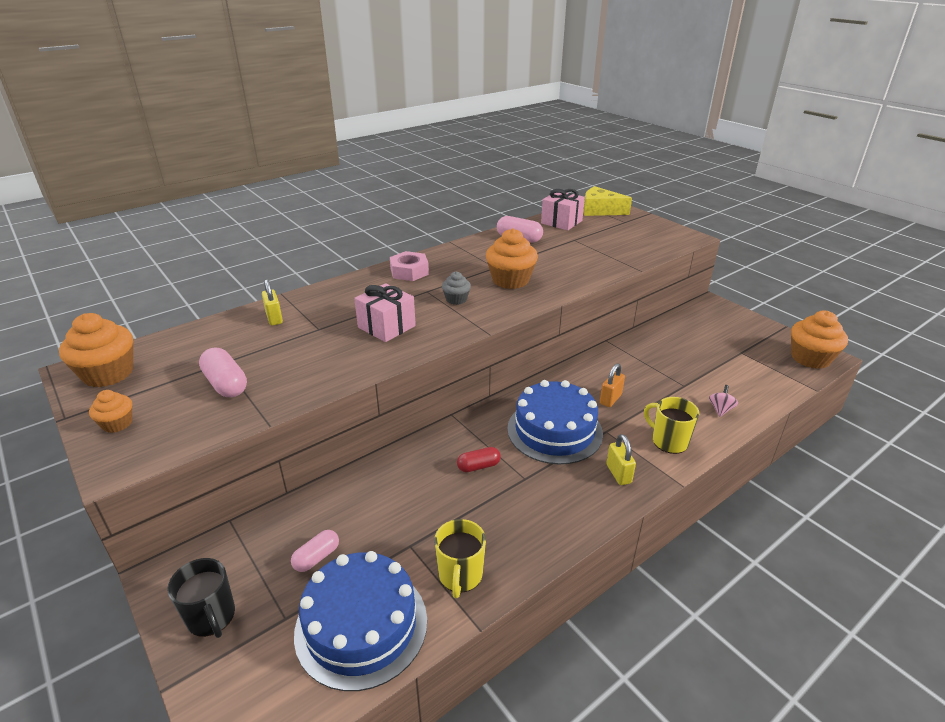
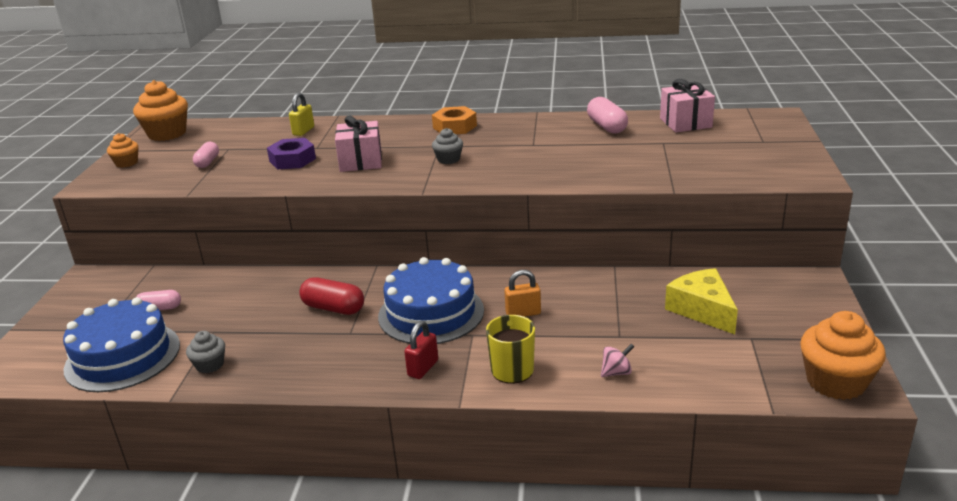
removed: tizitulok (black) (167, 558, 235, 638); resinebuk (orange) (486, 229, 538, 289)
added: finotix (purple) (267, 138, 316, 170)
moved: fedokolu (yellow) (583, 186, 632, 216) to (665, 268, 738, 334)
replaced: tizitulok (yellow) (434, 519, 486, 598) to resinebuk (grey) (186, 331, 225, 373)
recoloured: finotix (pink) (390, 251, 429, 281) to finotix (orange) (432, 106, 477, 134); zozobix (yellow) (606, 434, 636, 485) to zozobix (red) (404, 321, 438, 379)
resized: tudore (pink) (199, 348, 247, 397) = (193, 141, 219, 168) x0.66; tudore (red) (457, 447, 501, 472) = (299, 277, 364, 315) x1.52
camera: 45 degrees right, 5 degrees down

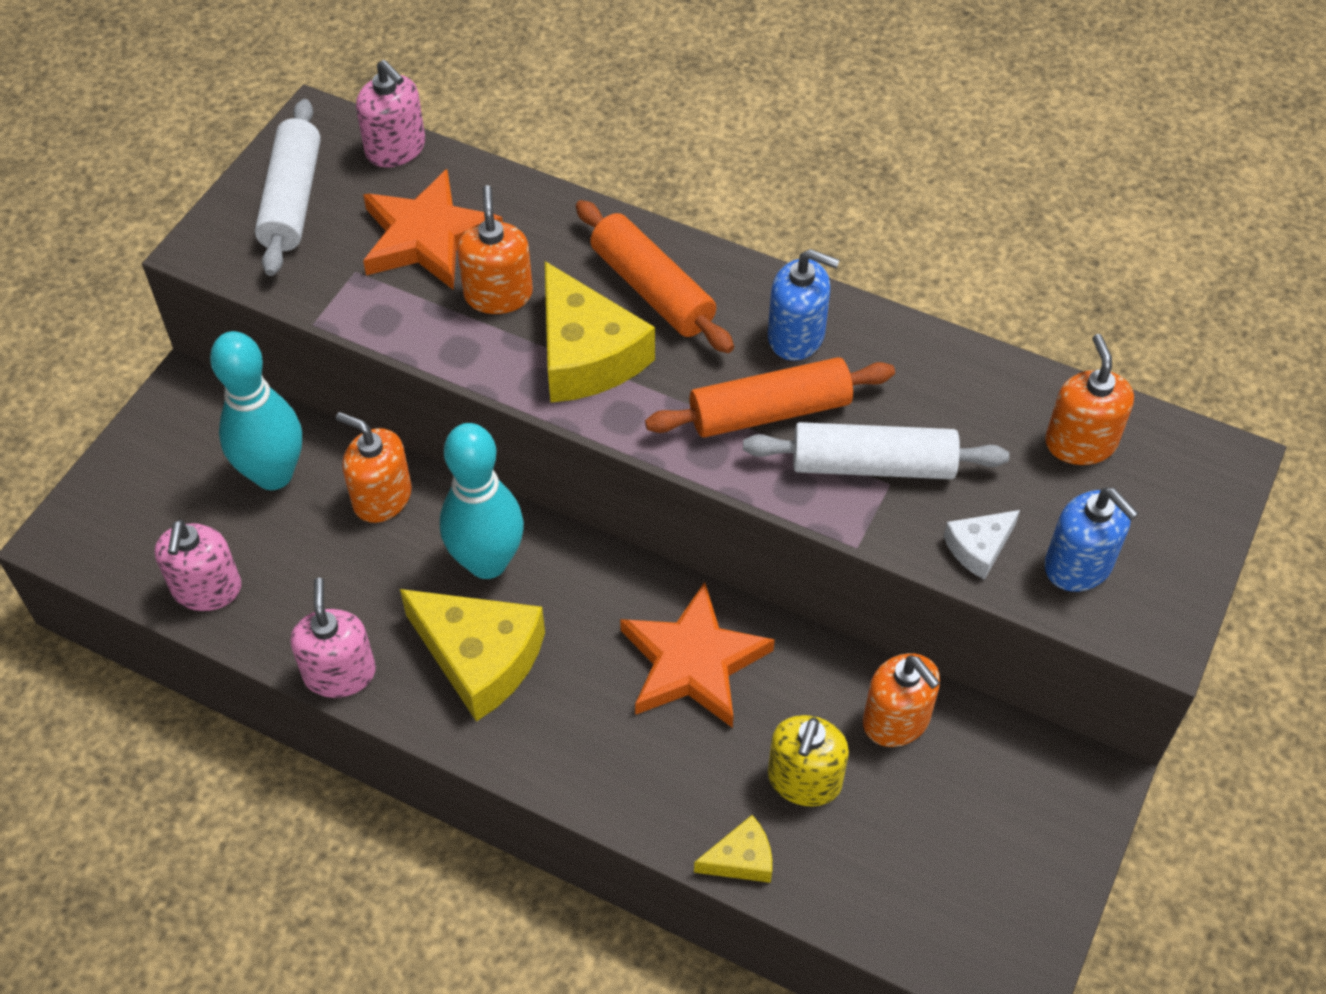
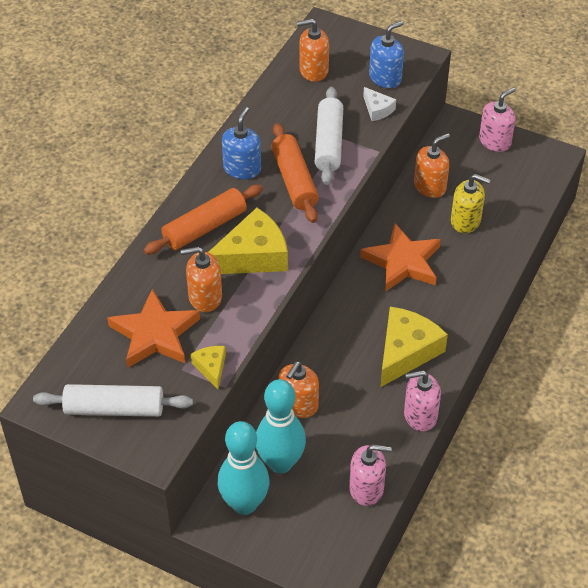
moved: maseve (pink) (356, 60, 425, 167) to (479, 88, 516, 152); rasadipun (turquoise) (440, 423, 524, 579) to (218, 421, 269, 515); fedokolu (yellow) (694, 815, 772, 883) to (191, 346, 226, 389)
camera: 90 degrees left, 5 degrees down

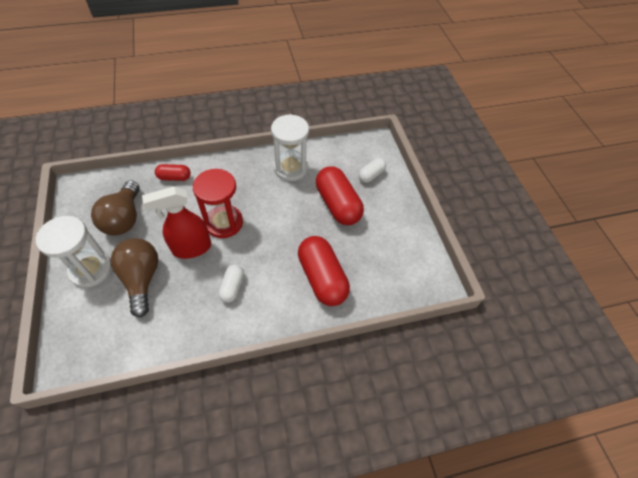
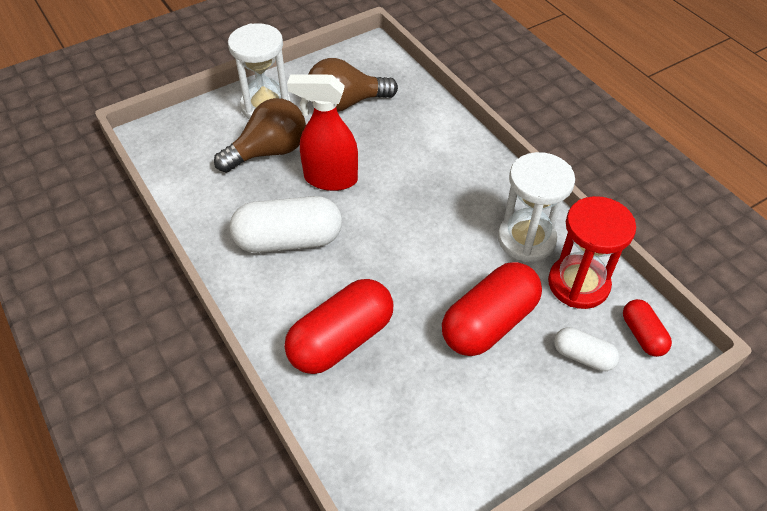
moved: tudore (red) (155, 164, 191, 181) to (623, 299, 672, 357); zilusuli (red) (193, 169, 243, 238) to (548, 196, 636, 309)
turned: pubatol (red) (142, 186, 211, 259) = (287, 74, 358, 191) 45 degrees counterclockwise
resized: tudore (white) (218, 264, 244, 303) = (230, 196, 342, 253) x1.91
camera: 75 degrees right, 5 degrees down

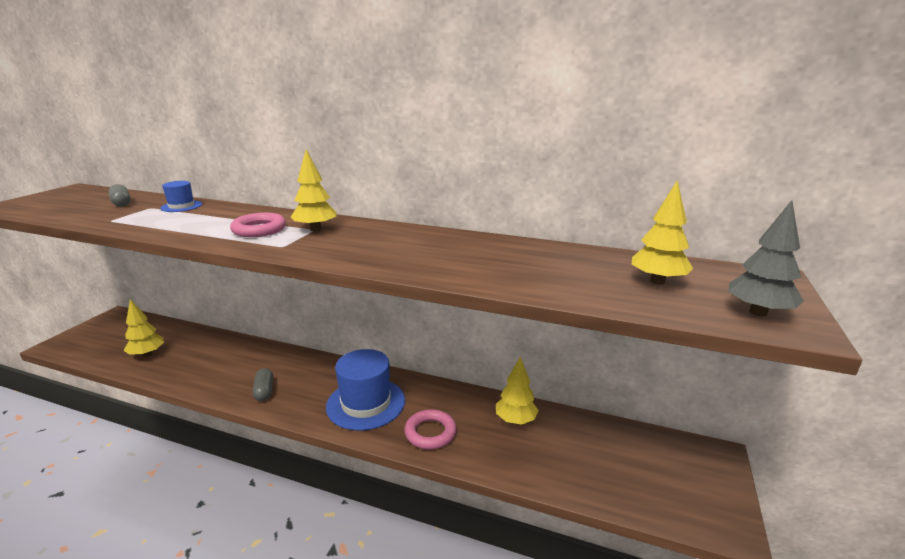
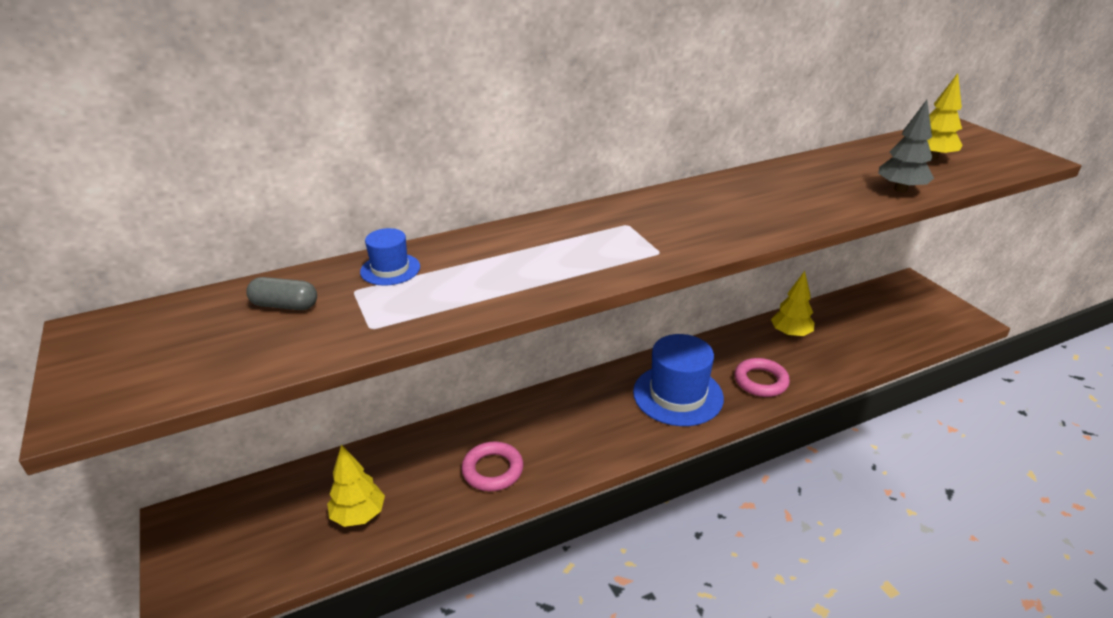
removed: tudore (grey) (253, 368, 273, 401); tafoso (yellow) (291, 149, 336, 231)
moved: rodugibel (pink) (230, 213, 286, 237) to (462, 442, 523, 491); tafoso (grey) (728, 200, 804, 316) to (878, 100, 934, 193)
camera: 45 degrees left, 10 degrees up

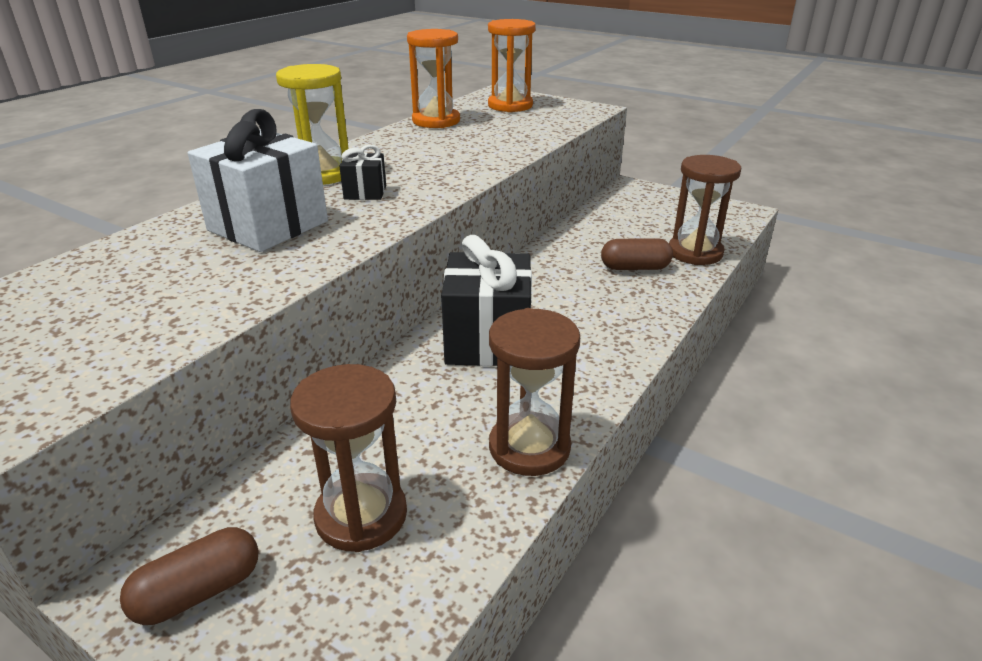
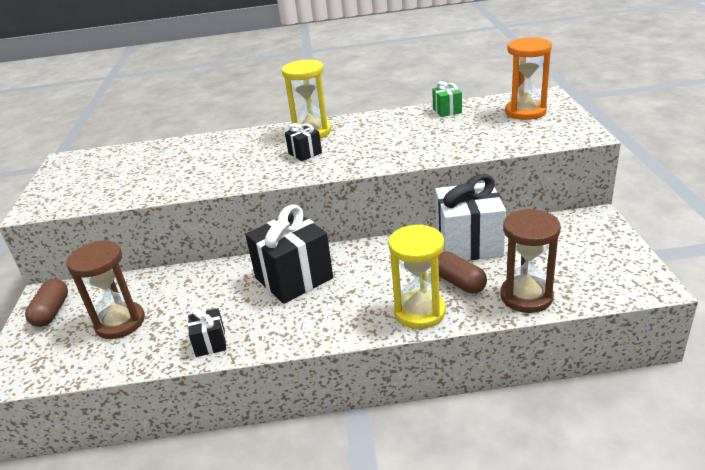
added: zilusuli (yellow) (388, 224, 446, 329)
moved: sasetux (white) (188, 109, 328, 252) to (435, 174, 506, 260)
replaced: zilusuli (orange) (407, 29, 460, 128) to sasetux (green) (432, 81, 462, 117); zilusuli (brown) (489, 308, 580, 476) to sasetux (black) (188, 308, 226, 357)
turned: tudore (brown) (120, 527, 259, 625) = (25, 279, 68, 327) 75 degrees clockwise
camera: 55 degrees right, 0 degrees up

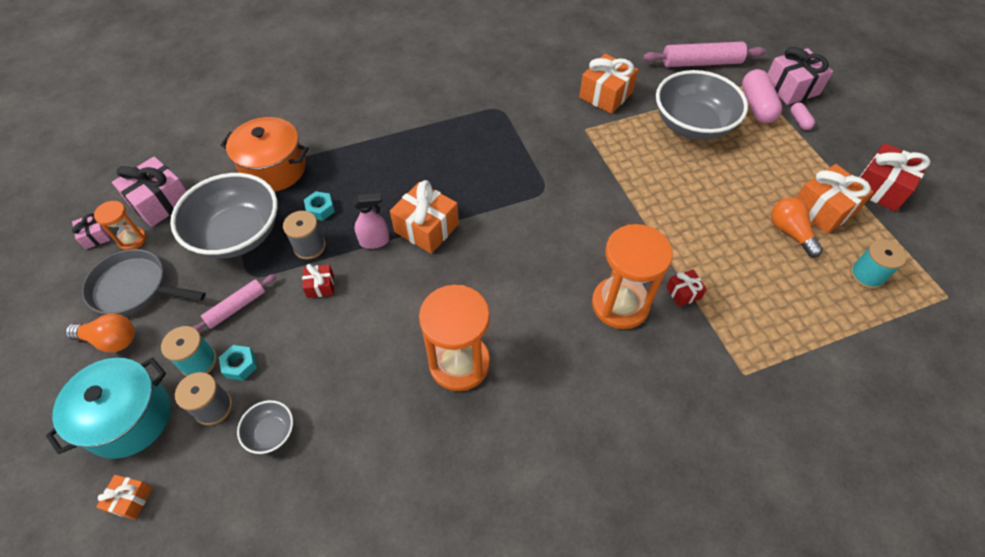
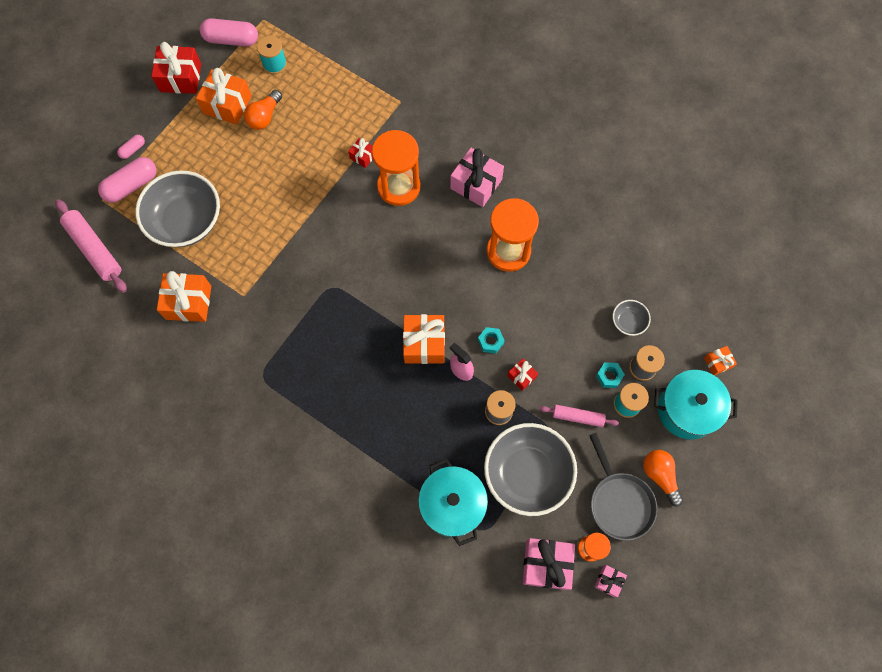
added: tudore (pink) (200, 18, 258, 47)
moved: finotix (turquoise) (304, 191, 335, 221) to (478, 327, 505, 354); sasetux (pink) (768, 47, 833, 105) to (450, 148, 504, 207)
recoloured: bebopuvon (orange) (220, 117, 309, 192) to bebopuvon (turquoise) (418, 459, 488, 546)
camera: 125 degrees left, 15 degrees up

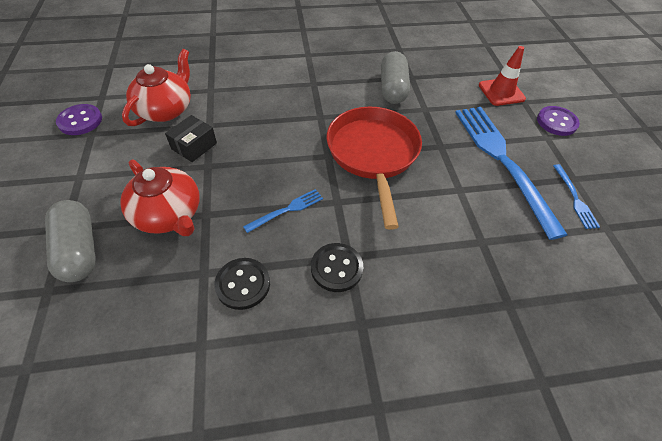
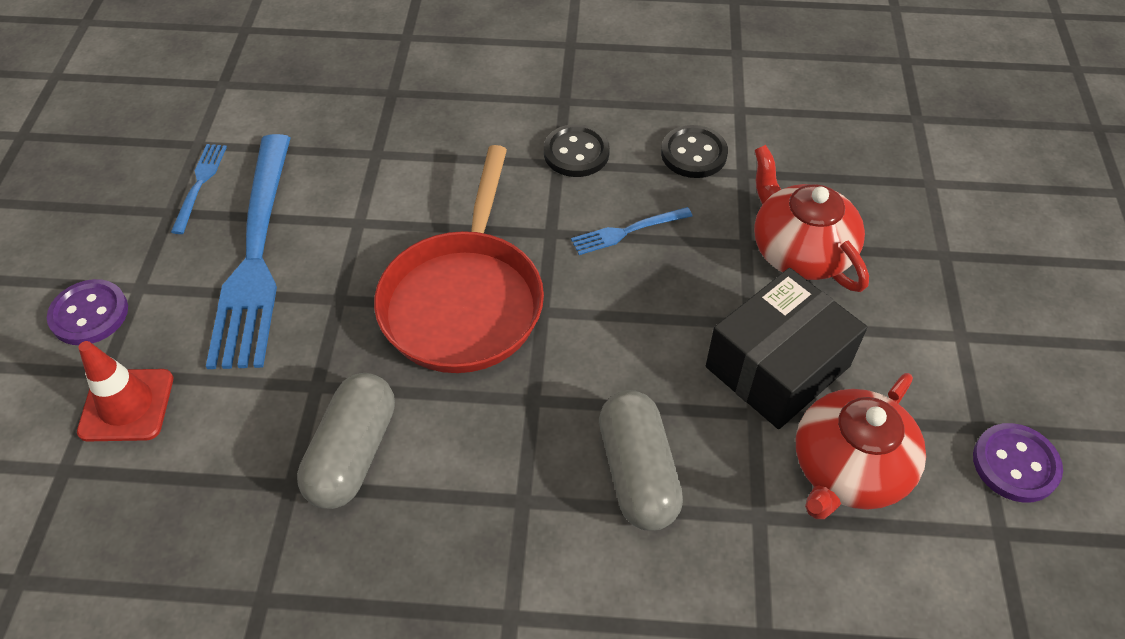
moved: tudore (grey) (45, 200, 96, 282) to (599, 390, 683, 531)
resized: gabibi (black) (165, 115, 217, 162) = (706, 268, 867, 429) x1.78
camera: 165 degrees left, 0 degrees up

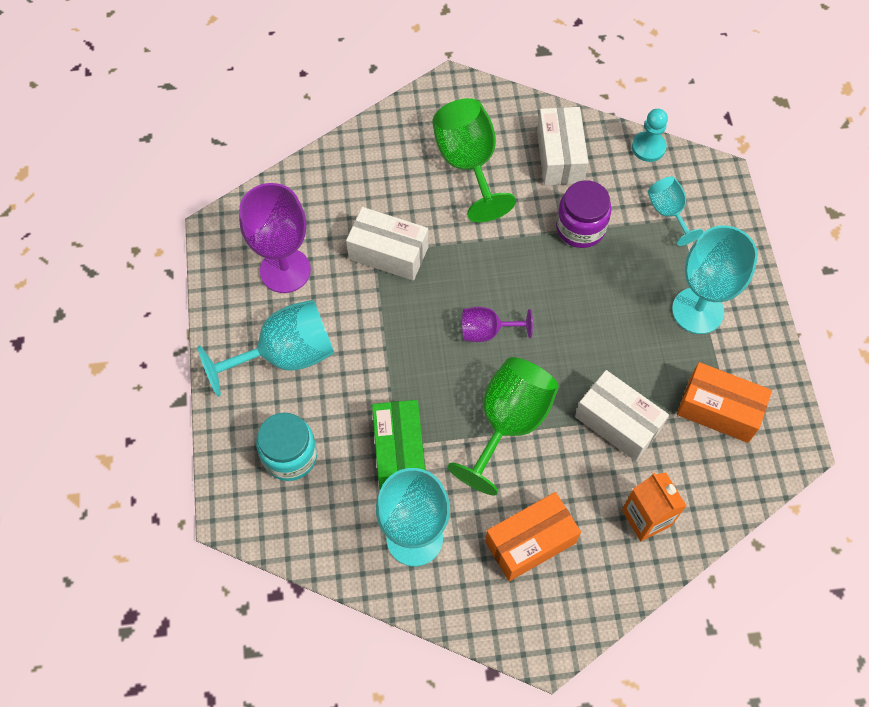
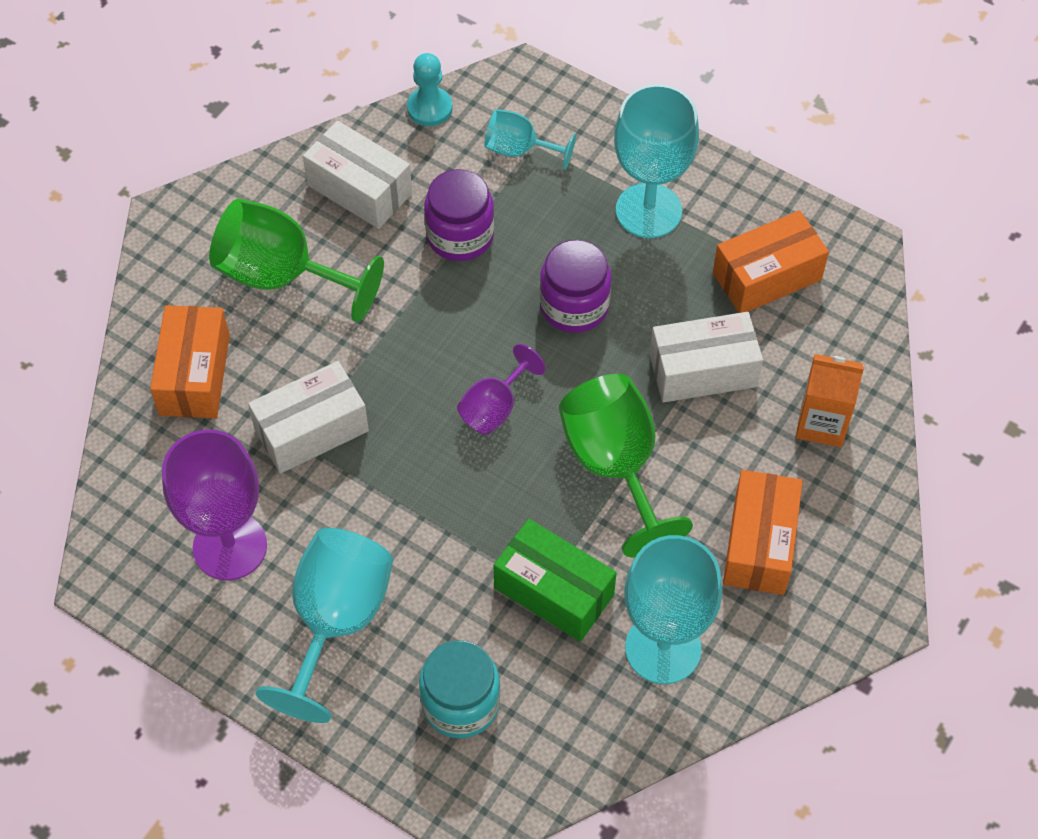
added: gabibi (orange) (150, 305, 230, 418); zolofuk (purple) (540, 240, 611, 333)
camera: 50 degrees left, 5 degrees down

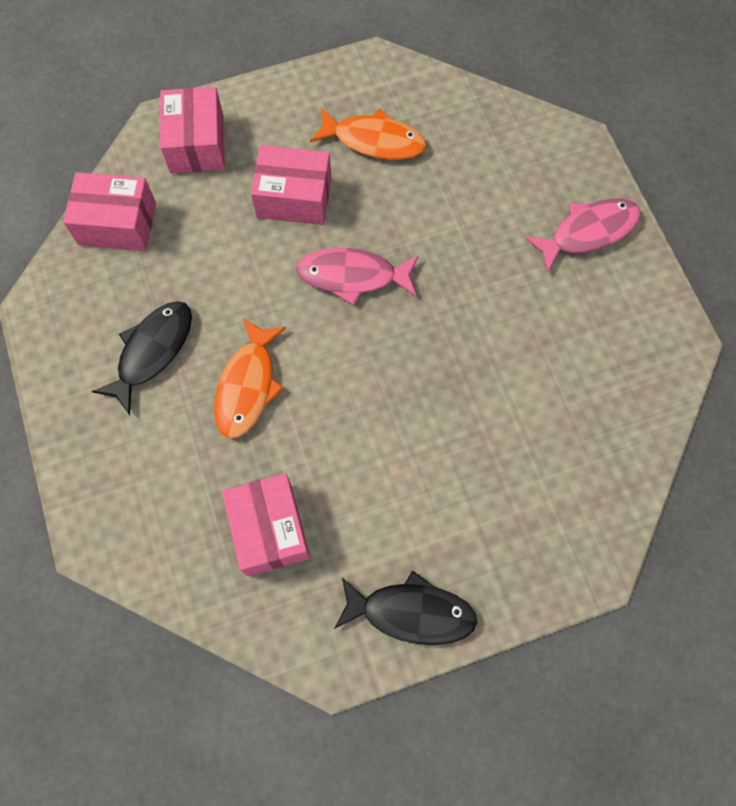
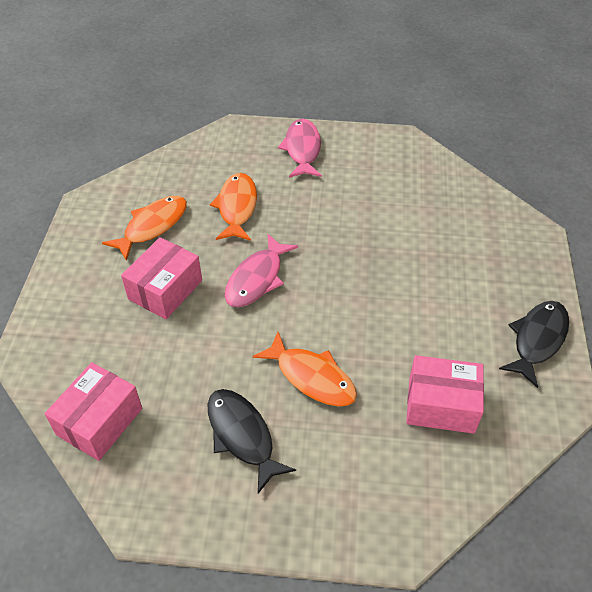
removed: gabibi (pink) (160, 87, 225, 173)
added: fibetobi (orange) (210, 173, 257, 241)
camera: 65 degrees left, 20 degrees down

